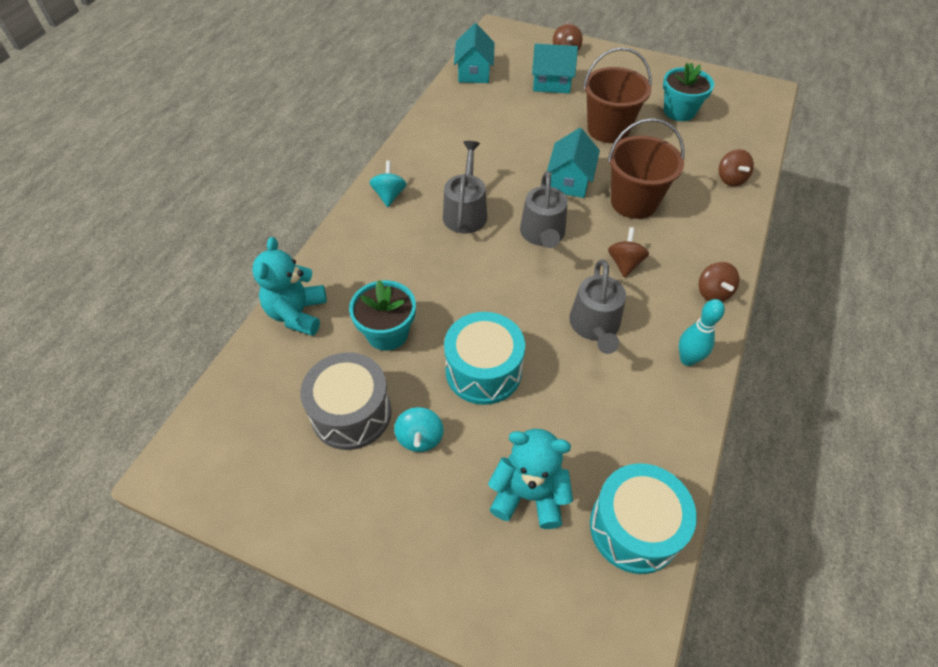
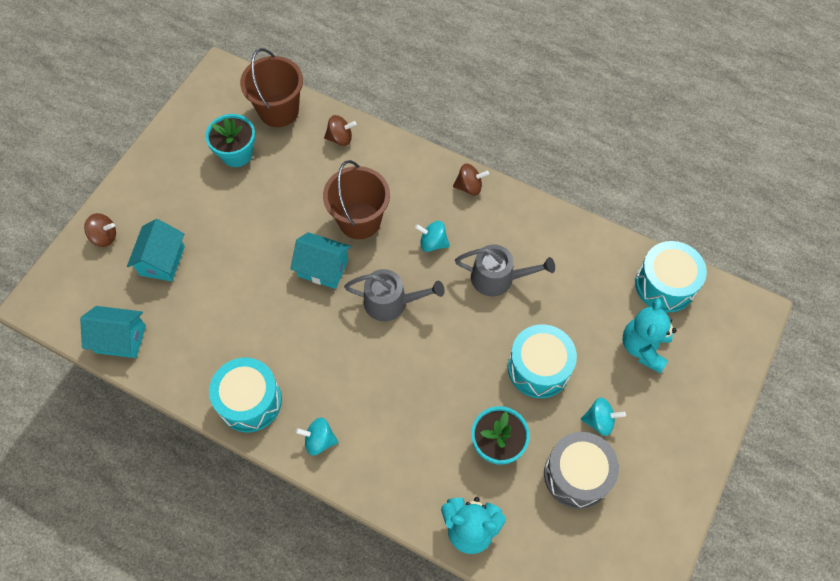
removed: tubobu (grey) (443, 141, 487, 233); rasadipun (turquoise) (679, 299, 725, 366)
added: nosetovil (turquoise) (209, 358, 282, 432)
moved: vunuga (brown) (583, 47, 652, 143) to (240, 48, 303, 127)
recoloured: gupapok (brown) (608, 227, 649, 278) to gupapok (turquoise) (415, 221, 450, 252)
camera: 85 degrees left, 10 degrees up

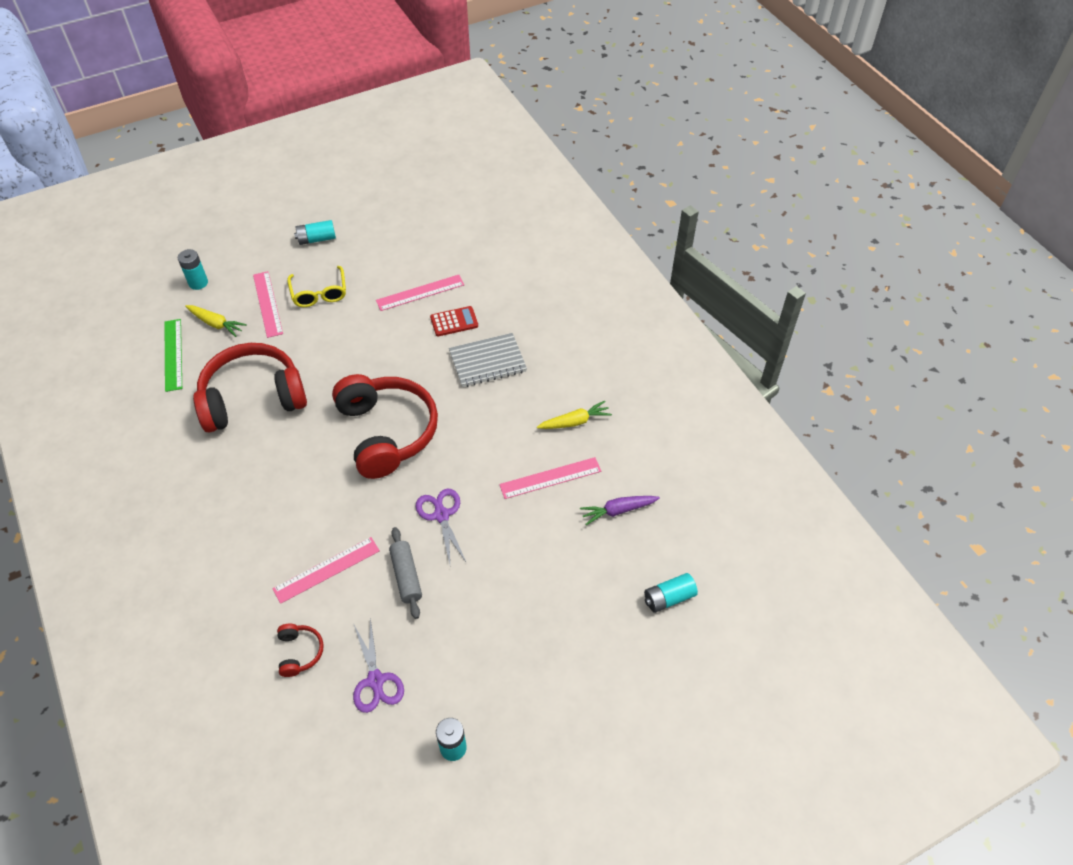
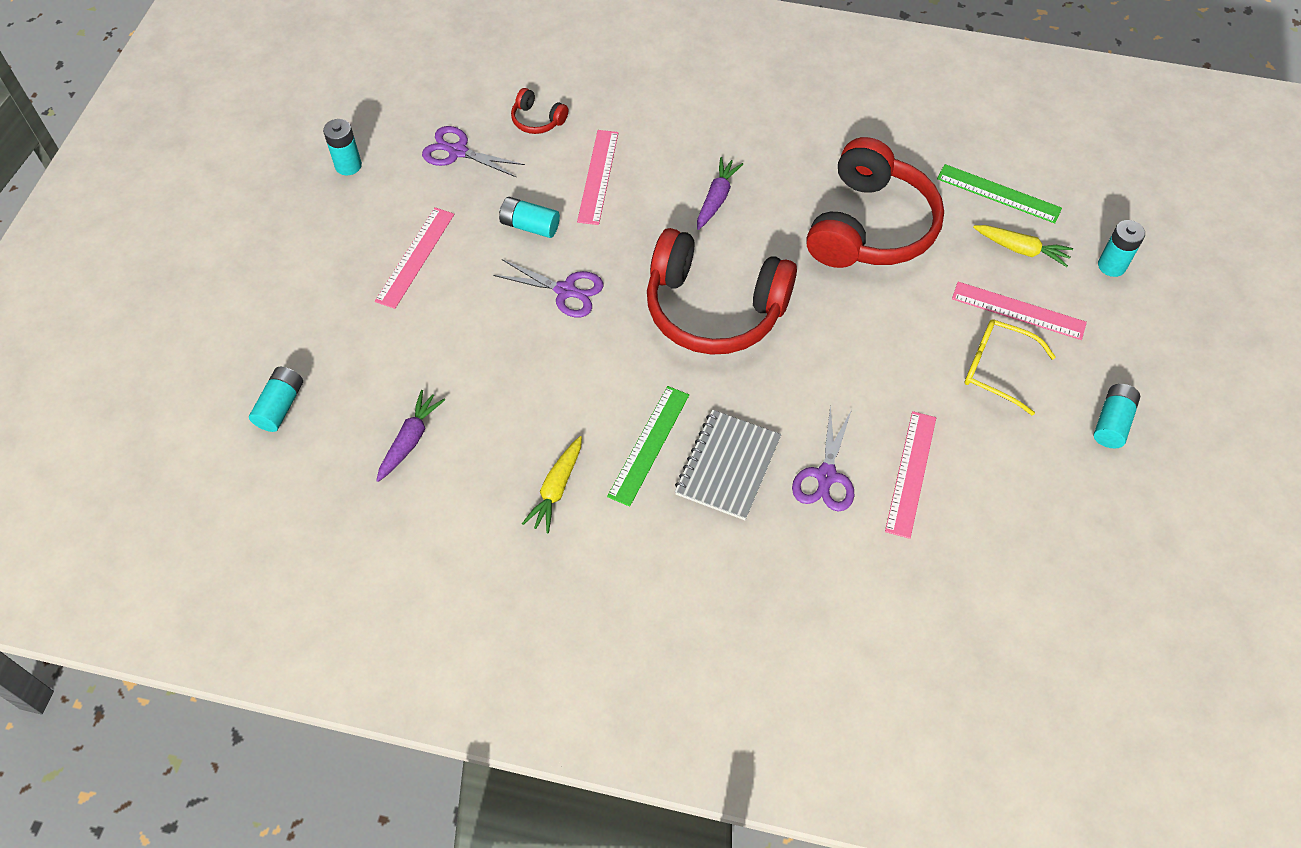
added: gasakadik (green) (607, 386, 689, 507); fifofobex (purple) (697, 157, 743, 230)
moved: gasakadik (pink) (499, 457, 601, 499) to (375, 207, 454, 309)
replaced: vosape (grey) (389, 527, 422, 619) to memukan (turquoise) (499, 197, 560, 238); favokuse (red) (430, 306, 478, 336) to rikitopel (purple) (792, 405, 854, 511)
turned: fifofobex (yellow) (185, 305, 247, 337) = (973, 225, 1073, 267) 135 degrees counterclockwise
camera: 130 degrees right, 5 degrees up

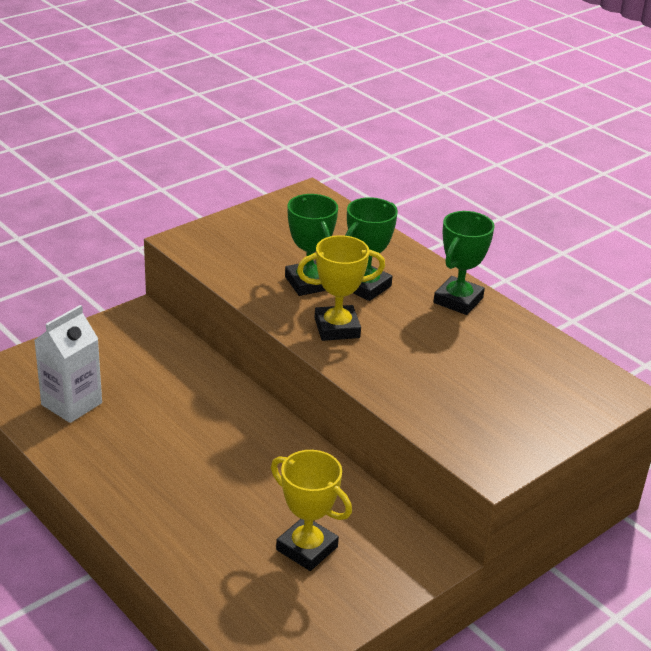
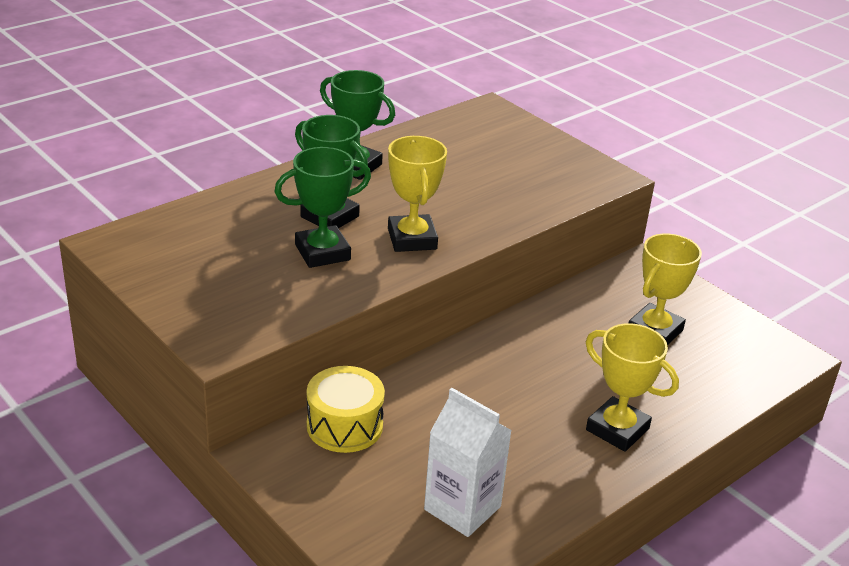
added: nosetovil (yellow) (307, 366, 385, 453); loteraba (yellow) (586, 323, 679, 452)
camera: 90 degrees left, 0 degrees up

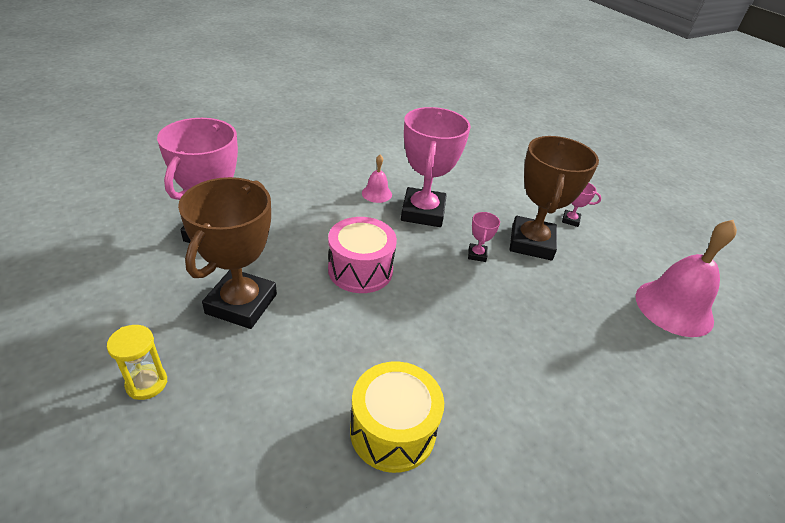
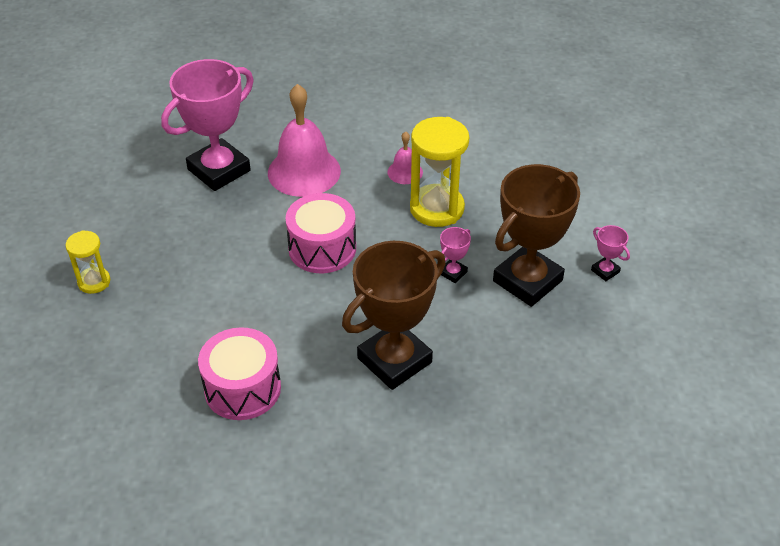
moved: loteraba (brown) (178, 177, 277, 329) to (342, 241, 446, 390); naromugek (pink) (636, 220, 737, 337) to (268, 84, 341, 197)
replaced: loteraba (pink) (401, 107, 471, 227) to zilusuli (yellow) (410, 117, 469, 227)
recoloured: nosetovil (yellow) (350, 362, 444, 473) to nosetovil (pink) (198, 327, 281, 420)
camera: 35 degrees right, 5 degrees up

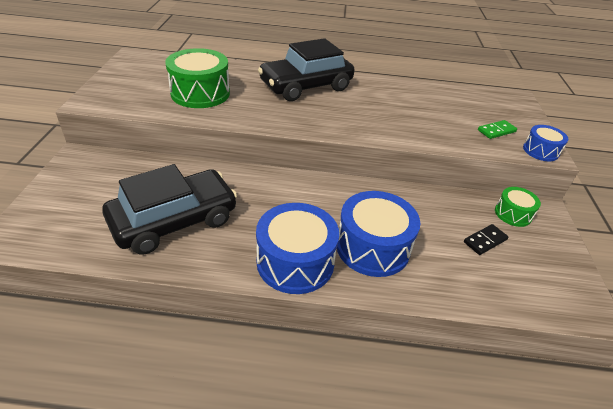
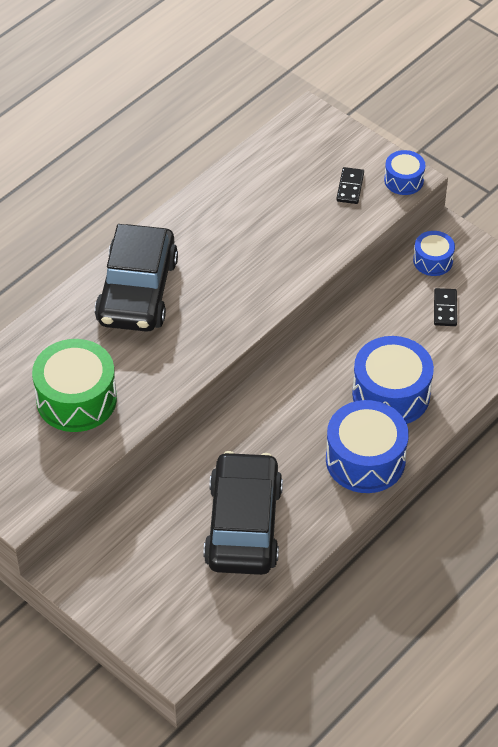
recoloured: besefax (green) (478, 120, 517, 139) to besefax (black) (336, 167, 364, 204); nosetovil (green) (495, 187, 541, 227) to nosetovil (blue) (413, 231, 455, 276)
camera: 50 degrees left, 10 degrees up

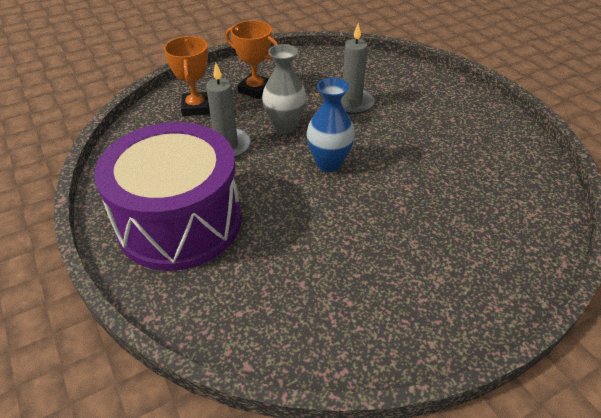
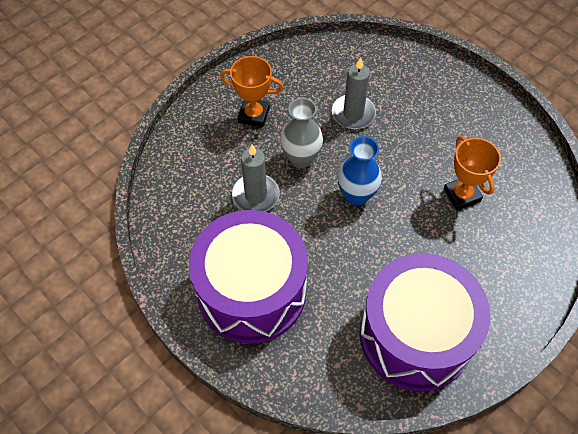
added: nosetovil (purple) (360, 253, 490, 391)
moved: loteraba (orange) (164, 36, 210, 116) to (444, 136, 501, 211)
camera: 15 degrees left, 15 degrees up

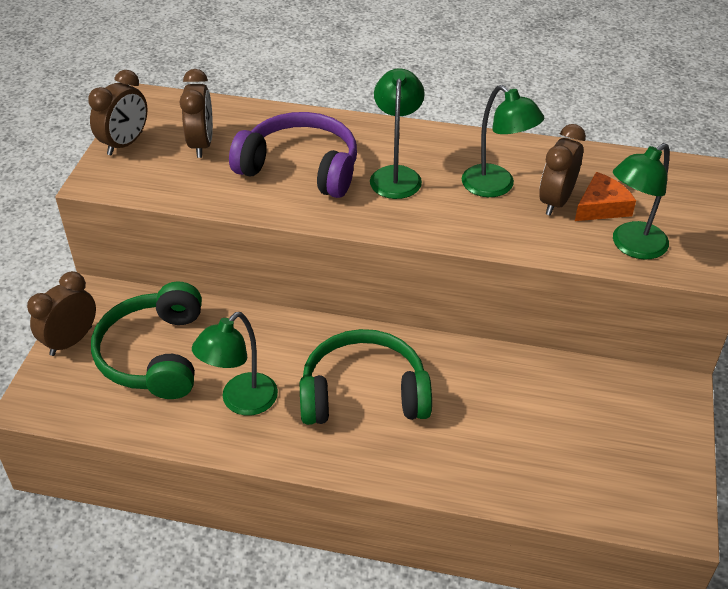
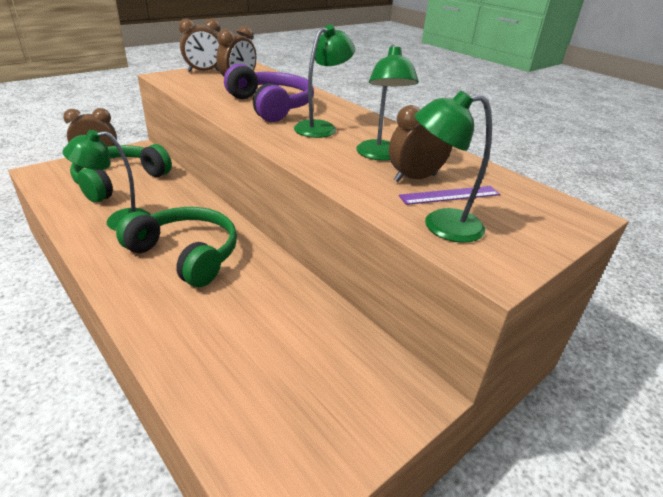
replaced: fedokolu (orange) (575, 172, 636, 221) to gasakadik (purple) (399, 186, 500, 205)
camera: 35 degrees right, 10 degrees down

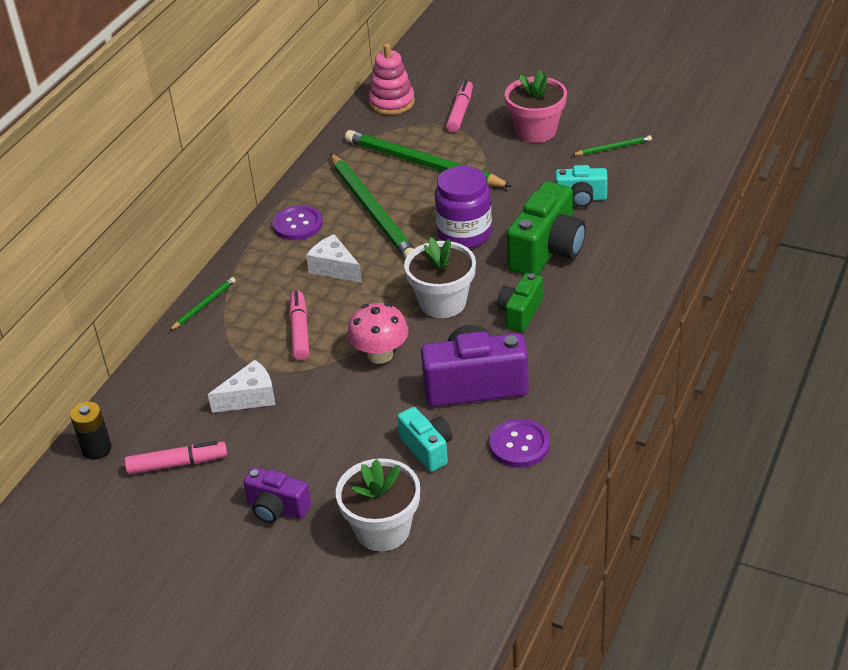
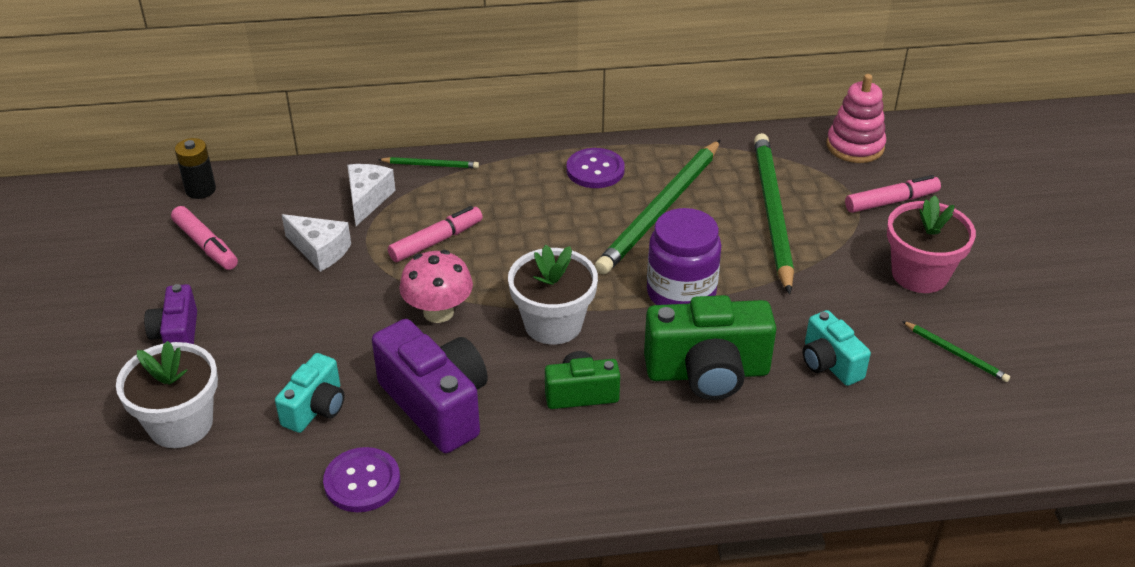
moved: fedokolu (white) (306, 234, 362, 283) to (347, 164, 396, 226)
camera: 55 degrees right, 0 degrees up

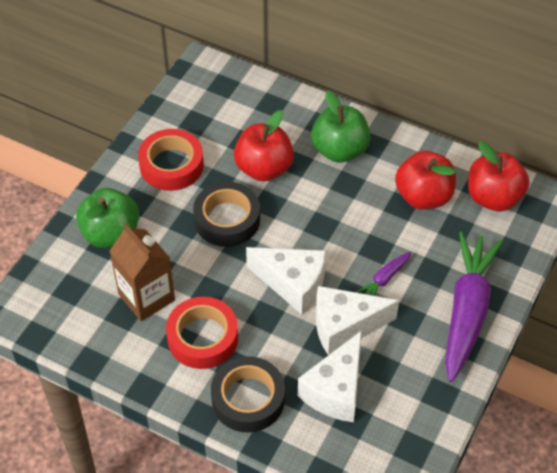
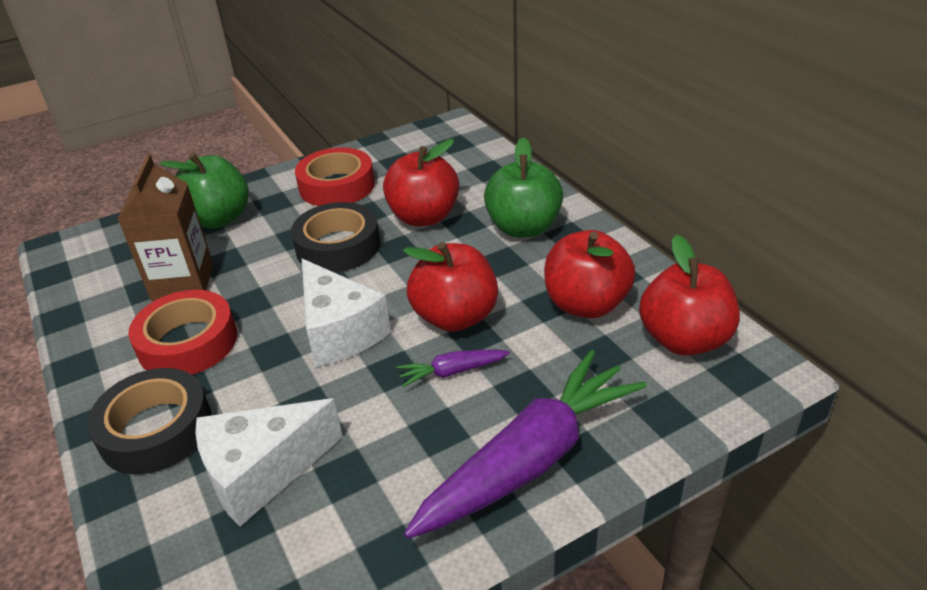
removed: fedokolu (white) (316, 286, 399, 355)
added: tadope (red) (403, 242, 498, 332)
camera: 35 degrees right, 15 degrees down

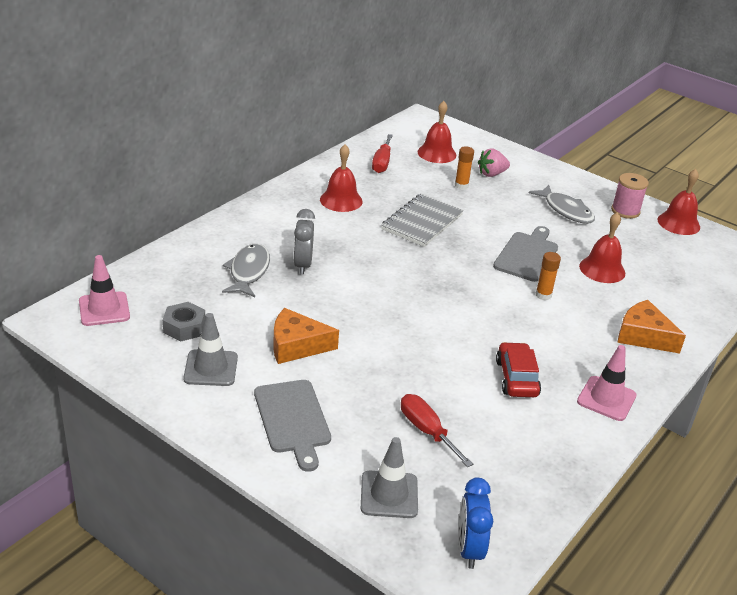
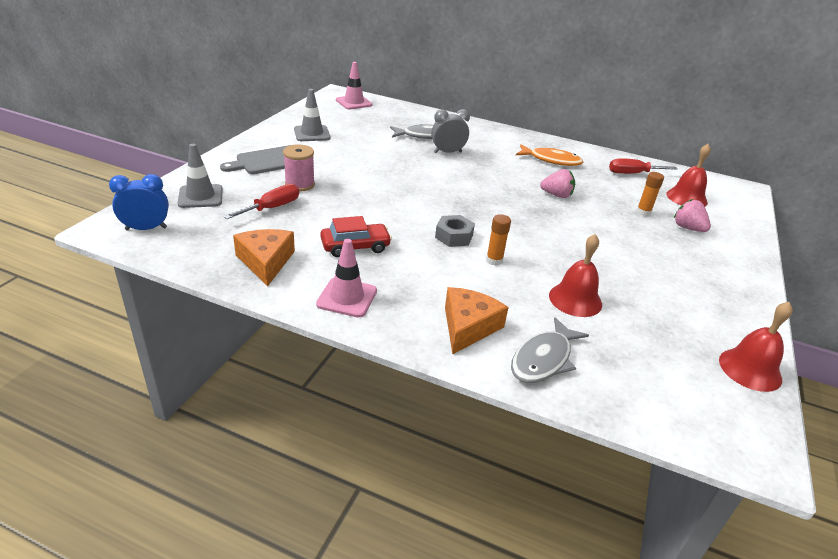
removed: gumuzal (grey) (493, 226, 558, 282)
moved: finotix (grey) (163, 302, 205, 342) to (435, 215, 475, 247); fedokolu (orange) (273, 308, 339, 364) to (233, 229, 295, 287); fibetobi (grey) (529, 185, 595, 224) to (511, 317, 589, 383); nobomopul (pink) (611, 173, 649, 219) to (283, 144, 315, 192)
replaced: naromugek (red) (320, 145, 363, 212) to fibetobi (orange) (516, 144, 583, 166); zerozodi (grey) (381, 194, 464, 247) to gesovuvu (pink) (540, 169, 575, 198)
camera: 75 degrees right, 0 degrees up

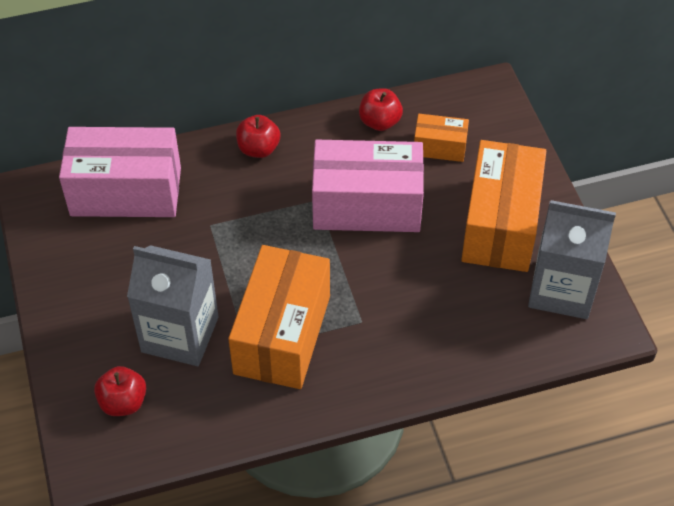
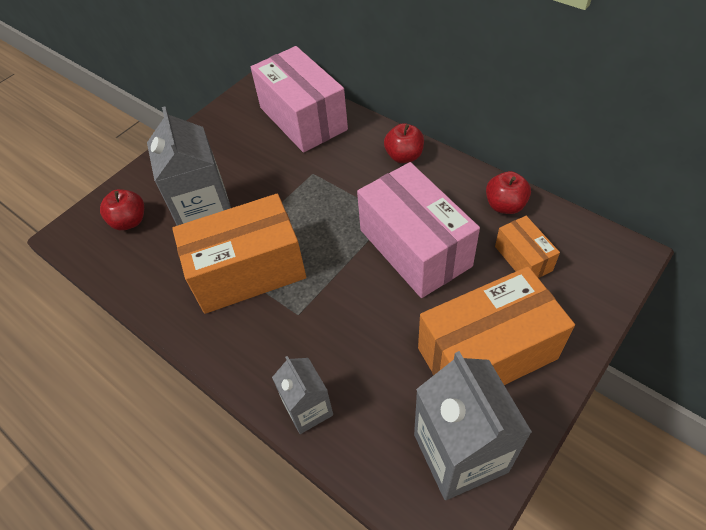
added: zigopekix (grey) (272, 356, 333, 434)
camera: 60 degrees right, 0 degrees up

